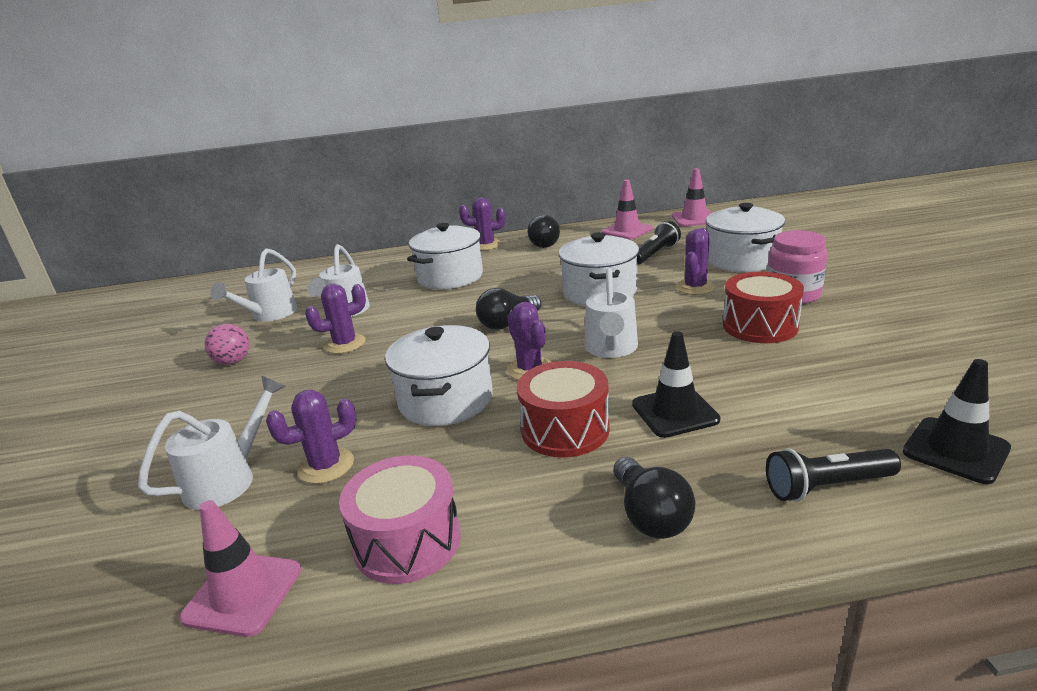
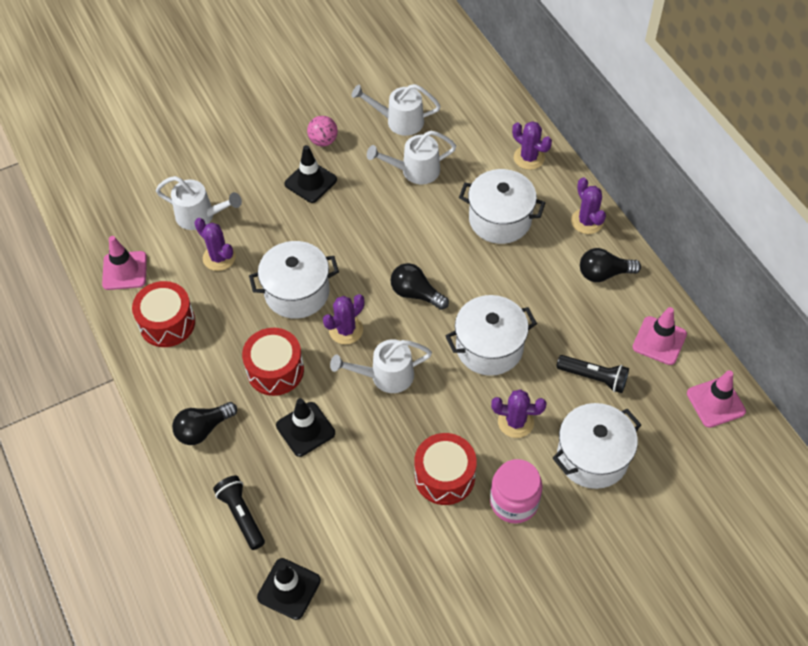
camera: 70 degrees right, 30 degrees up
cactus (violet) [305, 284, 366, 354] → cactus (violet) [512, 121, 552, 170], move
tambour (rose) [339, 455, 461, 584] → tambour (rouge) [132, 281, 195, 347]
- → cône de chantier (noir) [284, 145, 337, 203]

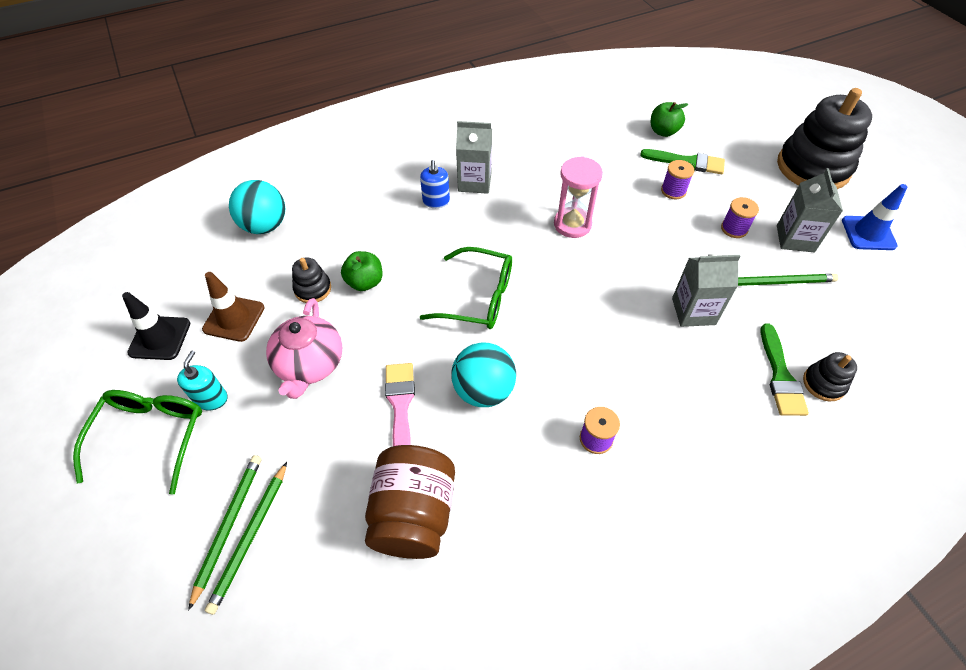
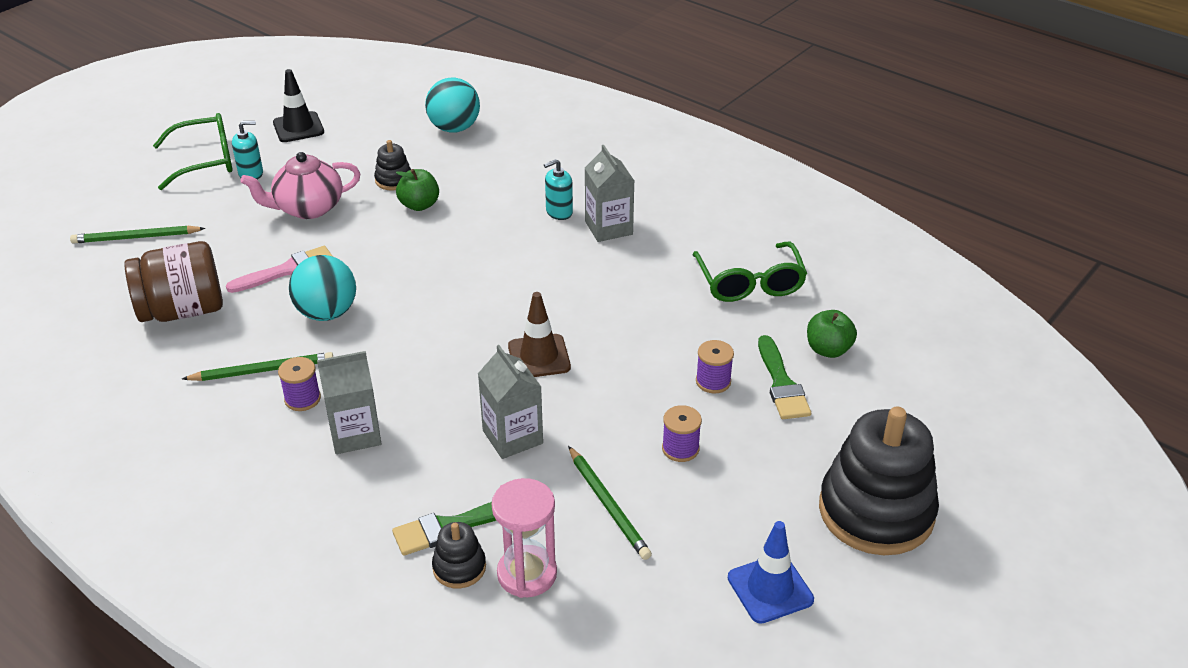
camera: 65 degrees right, 15 degrees down
sablier (rose) [554, 156, 603, 238] → sablier (rose) [492, 478, 557, 598], move
distributeur de savon (bleu) [420, 160, 450, 208] → distributeur de savon (turquoise) [544, 159, 573, 220]
brique de lait (gris) [777, 168, 843, 252] → brique de lait (gris) [317, 351, 382, 454], move
lunettes (vert) [420, 247, 512, 329] → lunettes (vert) [692, 242, 807, 302], move
cône de chantier (marron) [202, 272, 265, 342] → cône de chantier (marron) [508, 292, 571, 377], move
crayon (vert) [188, 455, 261, 611] → crayon (vert) [182, 352, 333, 381], move

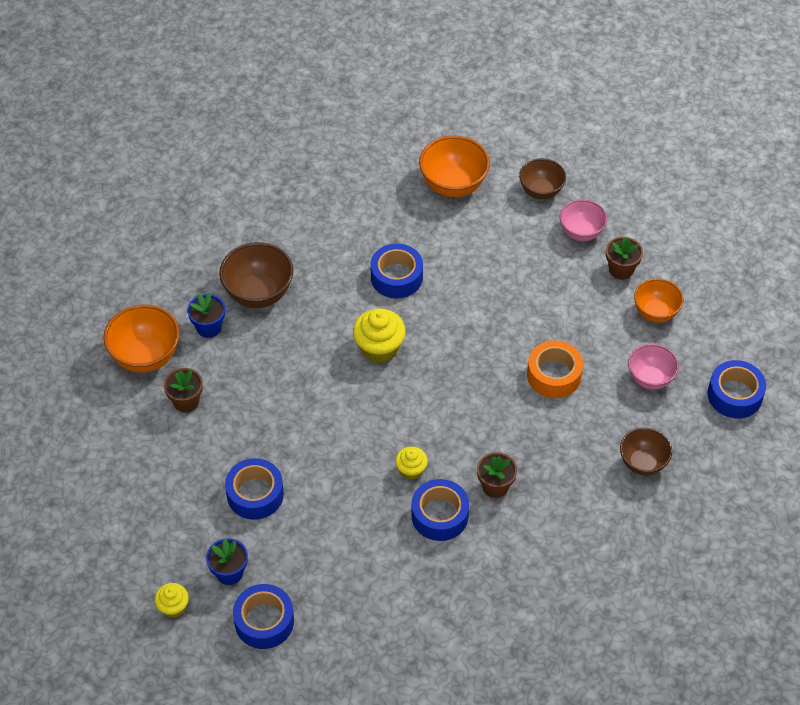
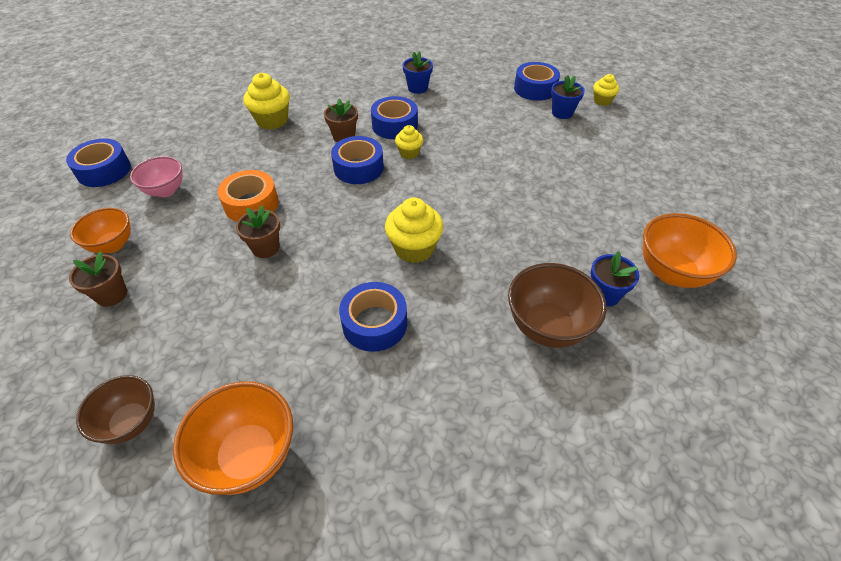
camera: 170 degrees left, 5 degrees down
bol (rose) [560, 199, 607, 241] → -
pot de fleurs (marron) [164, 368, 203, 413] → pot de fleurs (marron) [236, 206, 280, 258], move
bol (marron) [620, 428, 672, 476] → -
ruban adhésif (bleu) [225, 458, 284, 520] → ruban adhésif (bleu) [331, 136, 384, 184], move
- → pot de fleurs (bleu) [402, 51, 433, 94]
- → muffin (jaune) [243, 73, 290, 130]

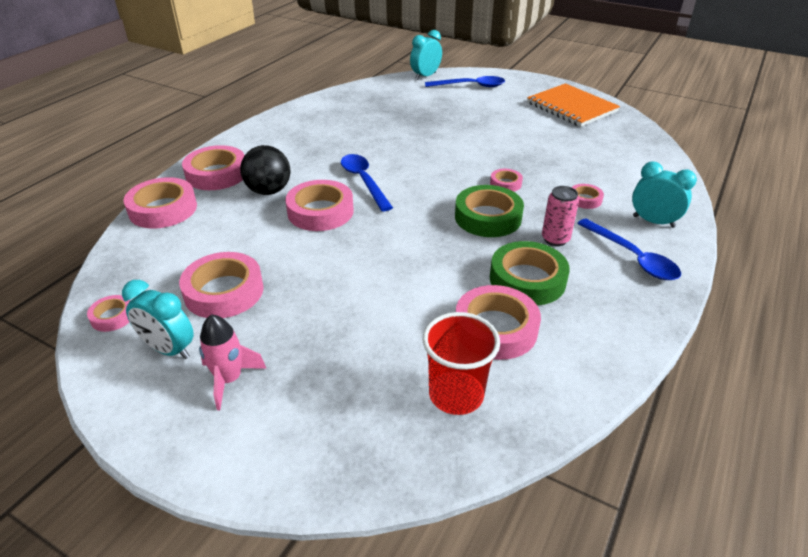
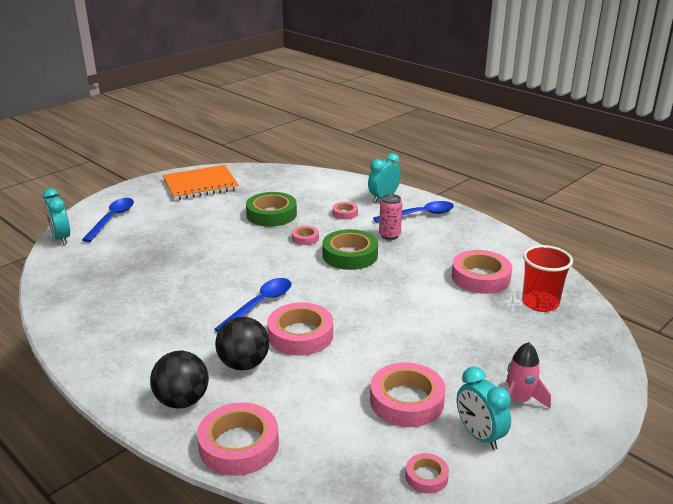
camera: 75 degrees left, 10 degrees down
ruban adhésif (rose) [182, 145, 245, 190] → balle (noir) [150, 351, 209, 409]
cuillère (bleu) [341, 154, 393, 211] → cuillère (bleu) [214, 278, 291, 332], 135 degrees clockwise
ruban adhésif (vert) [490, 241, 570, 305] → ruban adhésif (vert) [246, 192, 297, 227], move
réveil (turquoise) [122, 280, 194, 359] → réveil (turquoise) [457, 367, 511, 450], 105 degrees clockwise

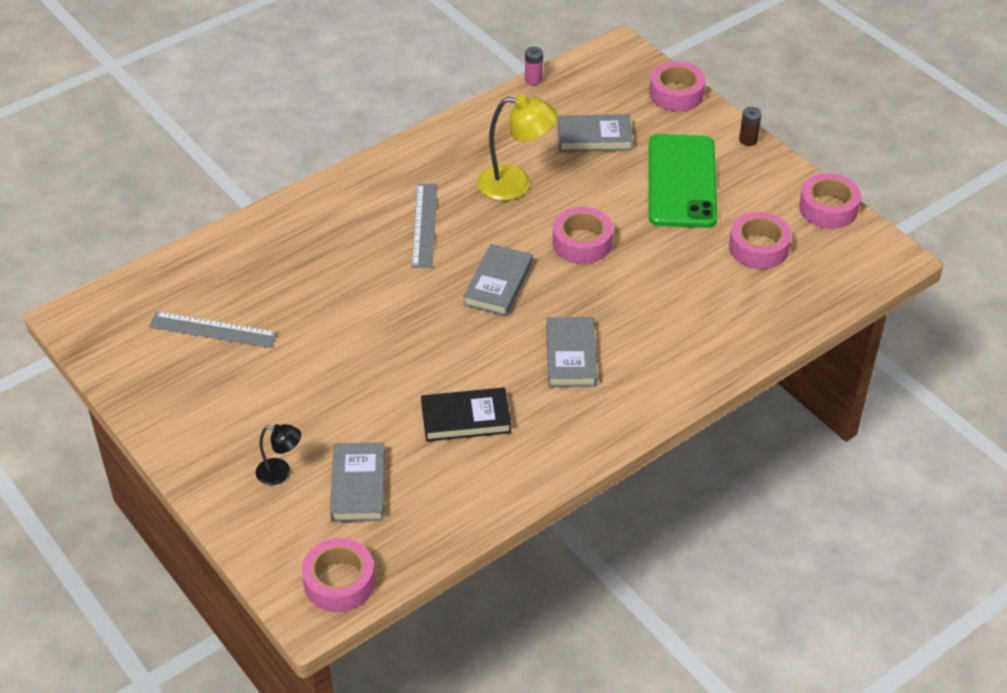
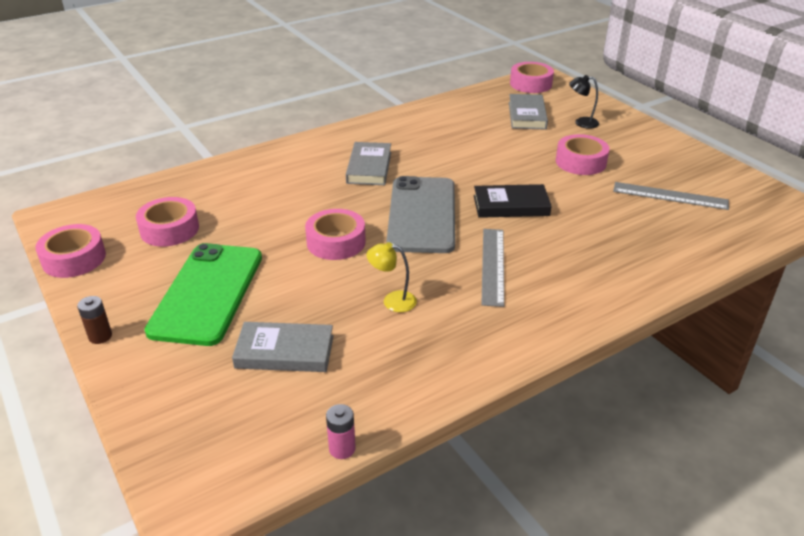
camera: 175 degrees left, 10 degrees down
ruban adhésif (rose) [649, 61, 706, 111] → ruban adhésif (rose) [556, 134, 610, 175], move
lampe (jaune) [477, 95, 557, 201] → lampe (jaune) [366, 242, 417, 312], x0.56
livre (gris) [463, 244, 533, 316] → téléphone (gris) [386, 176, 455, 253]
livre (noir) [421, 387, 511, 441] → livre (noir) [474, 184, 552, 218], move

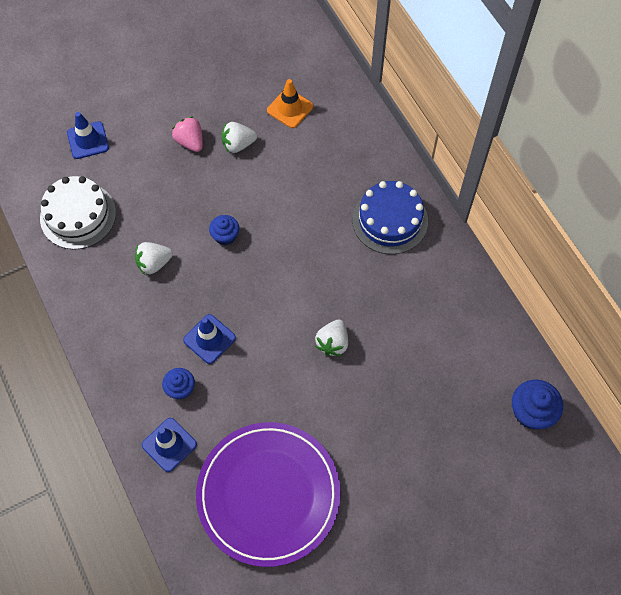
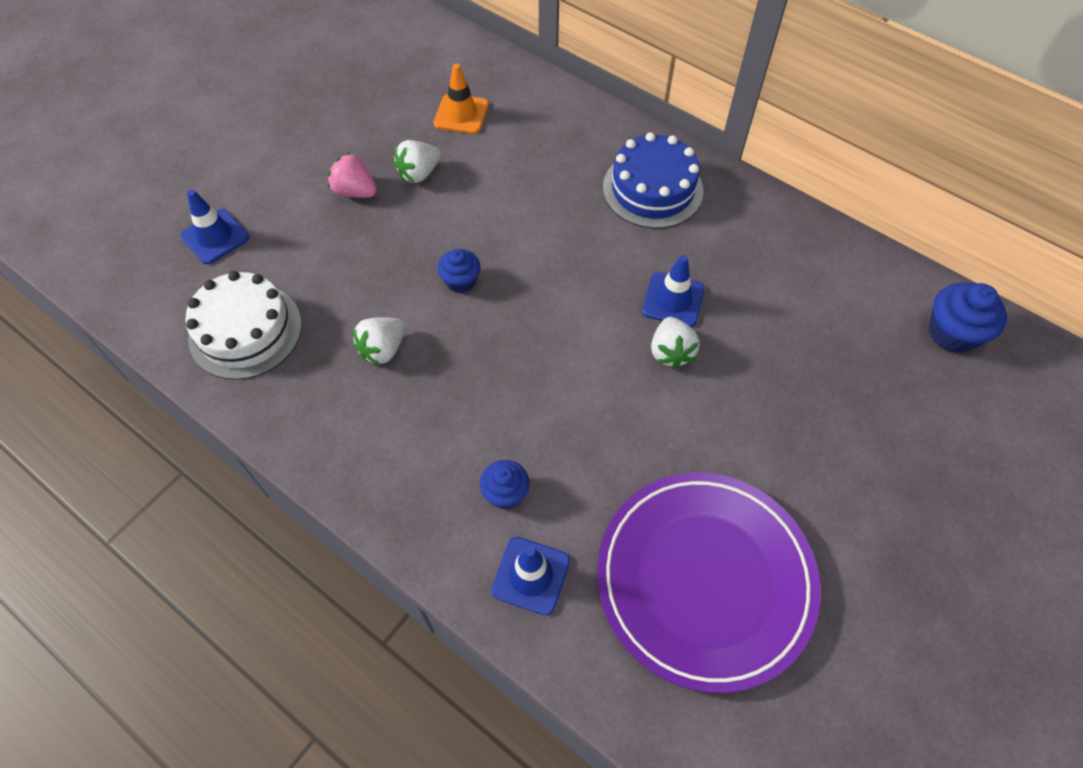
camera: 25 degrees left, 5 degrees down
cône de chantier (bleu) [183, 314, 236, 364] → cône de chantier (bleu) [642, 255, 705, 327], move

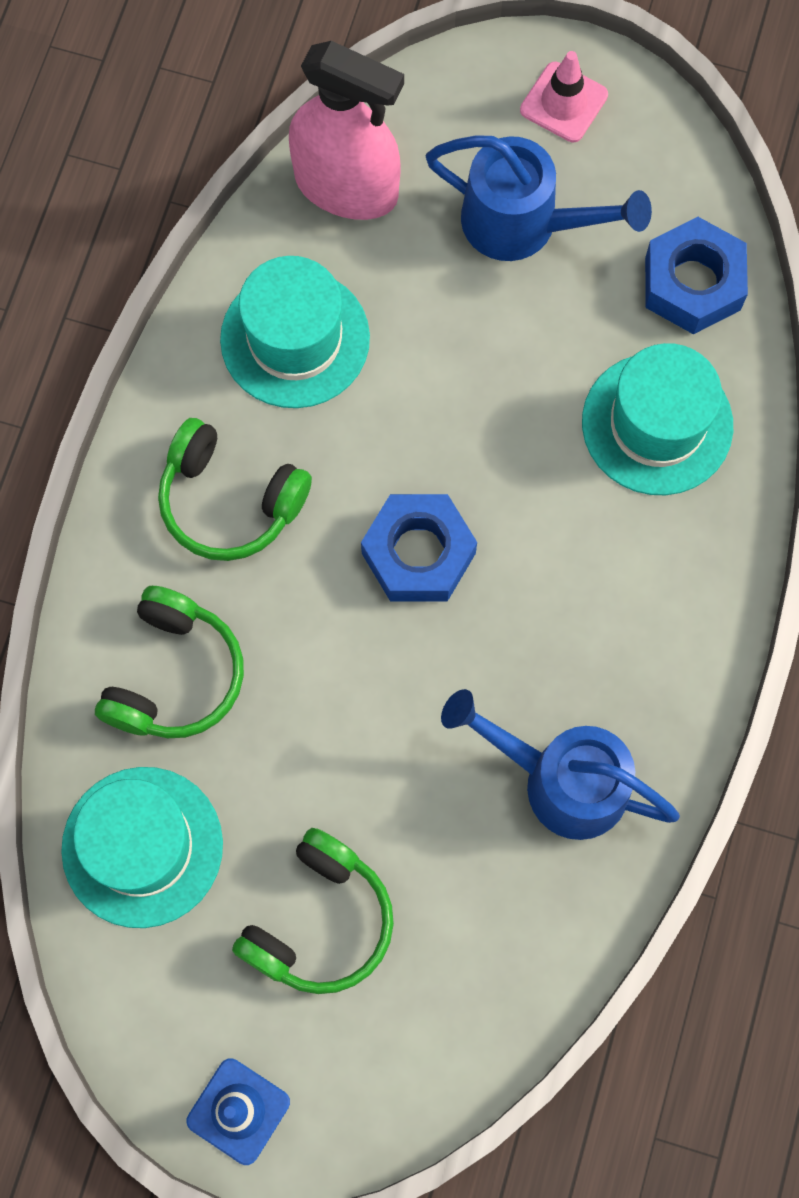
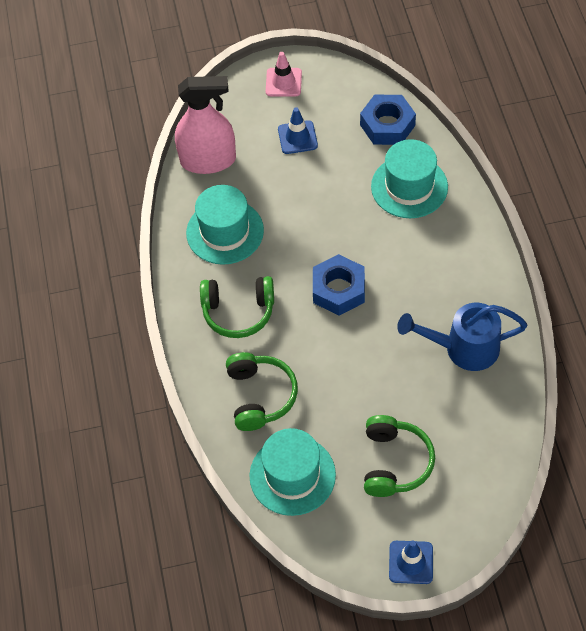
camera: 25 degrees left, 15 degrees down
arrosoir (bleu) [426, 135, 652, 261] → cône de chantier (bleu) [278, 107, 318, 154]

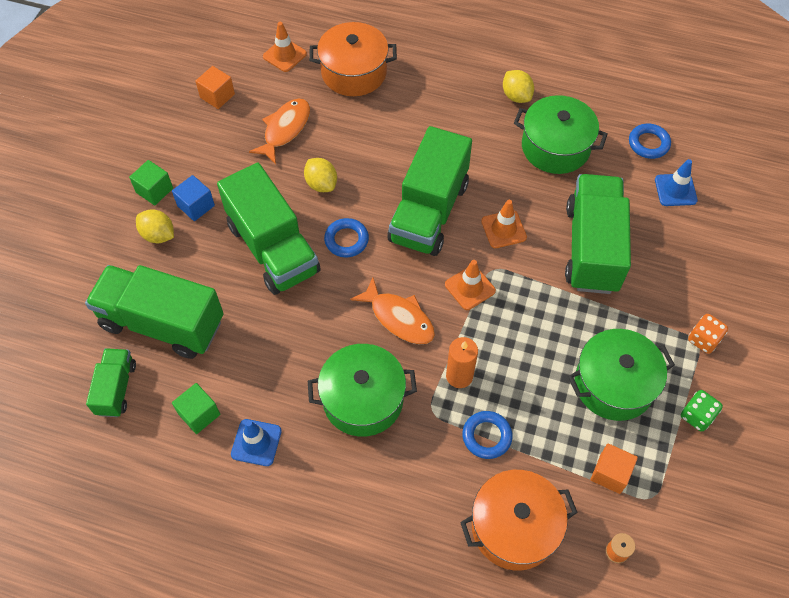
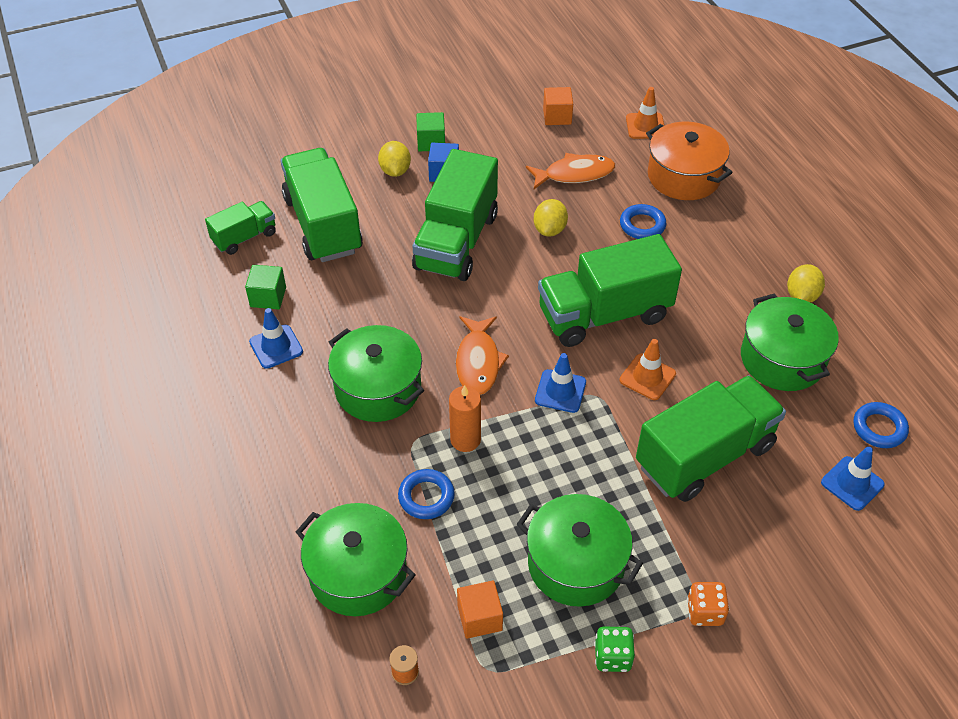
camera: 50 degrees right, 10 degrees down
anneau (bleu) [324, 218, 369, 257] → anneau (bleu) [620, 204, 666, 239], move
cône de chantier (orange) [445, 260, 496, 310] → cône de chantier (bleu) [535, 353, 586, 413]
marmite (orange) [460, 470, 578, 570] → marmite (vert) [296, 503, 416, 616]

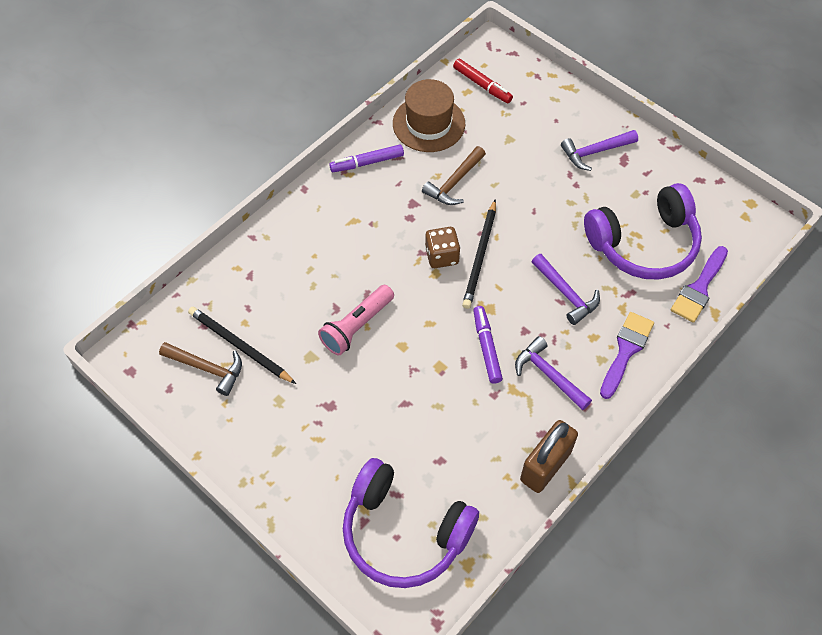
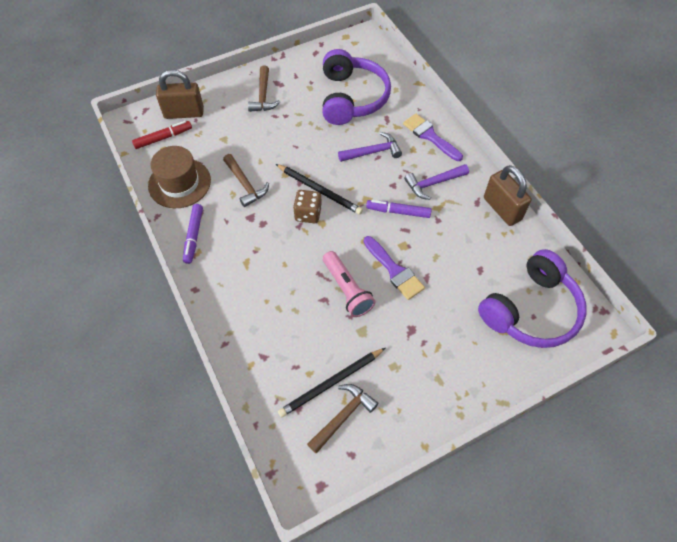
camera: 70 degrees left, 0 degrees up
marteau (violet) [561, 130, 638, 171] → marteau (marron) [248, 65, 280, 112]
pinceau (violet) [671, 246, 728, 323] → pinceau (violet) [364, 236, 425, 300], move
- → cadenas (marron) [156, 70, 204, 119]

